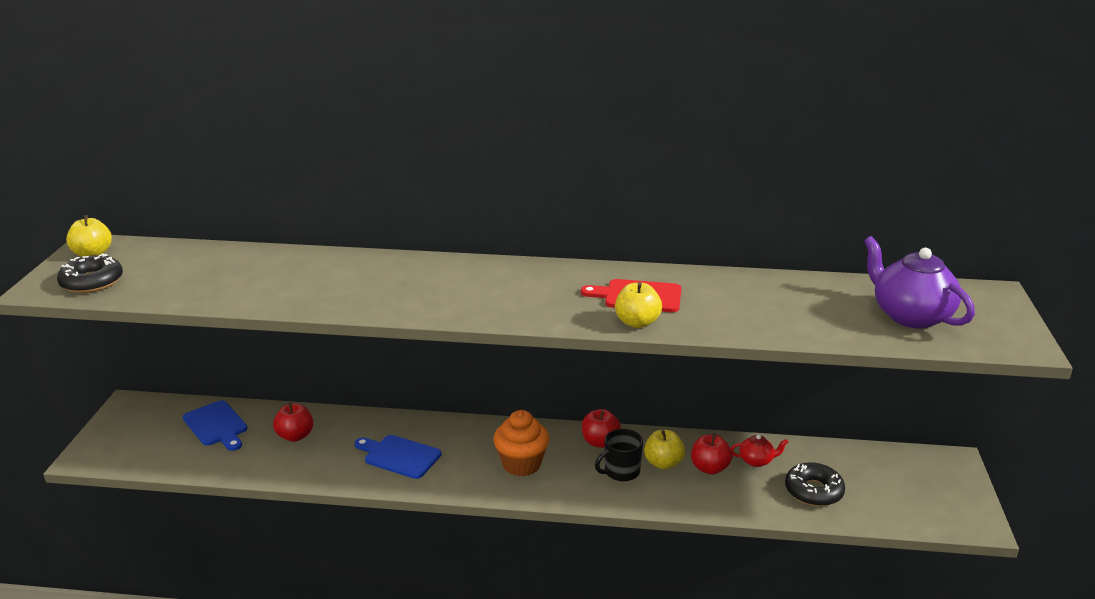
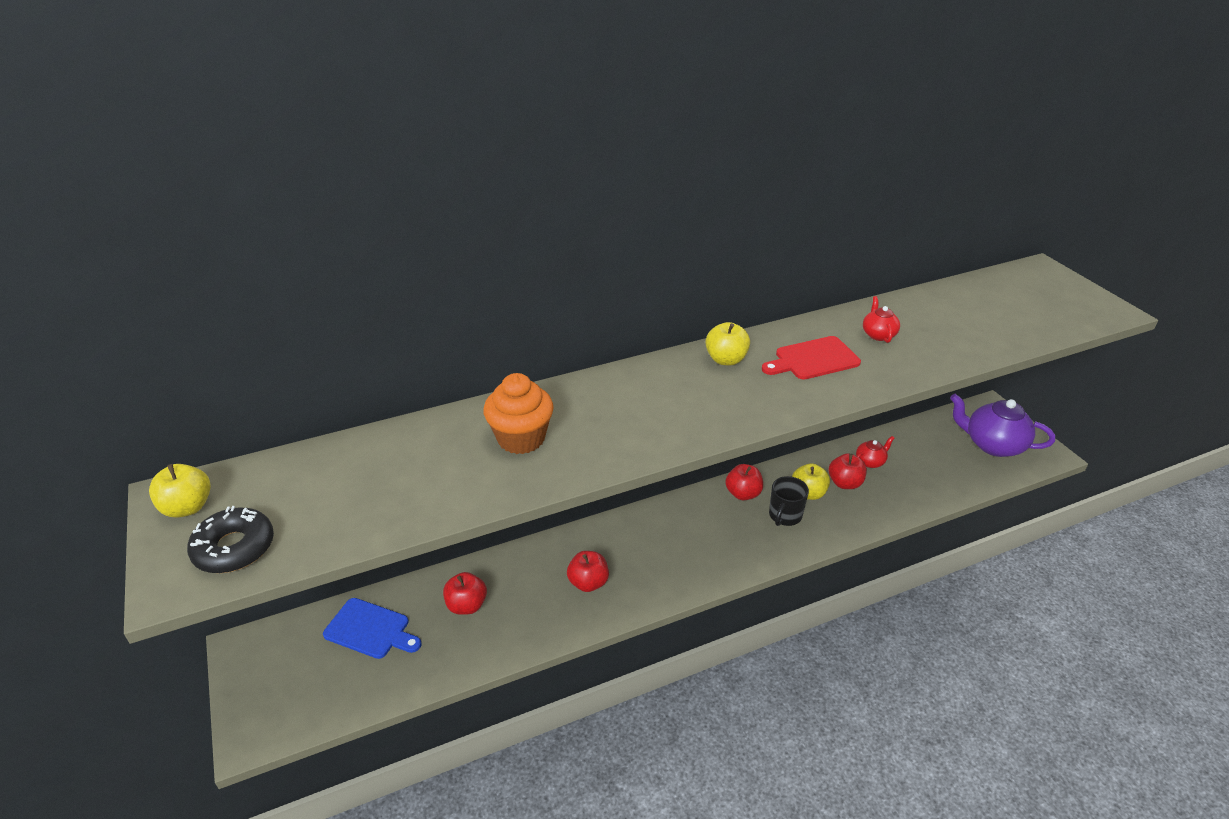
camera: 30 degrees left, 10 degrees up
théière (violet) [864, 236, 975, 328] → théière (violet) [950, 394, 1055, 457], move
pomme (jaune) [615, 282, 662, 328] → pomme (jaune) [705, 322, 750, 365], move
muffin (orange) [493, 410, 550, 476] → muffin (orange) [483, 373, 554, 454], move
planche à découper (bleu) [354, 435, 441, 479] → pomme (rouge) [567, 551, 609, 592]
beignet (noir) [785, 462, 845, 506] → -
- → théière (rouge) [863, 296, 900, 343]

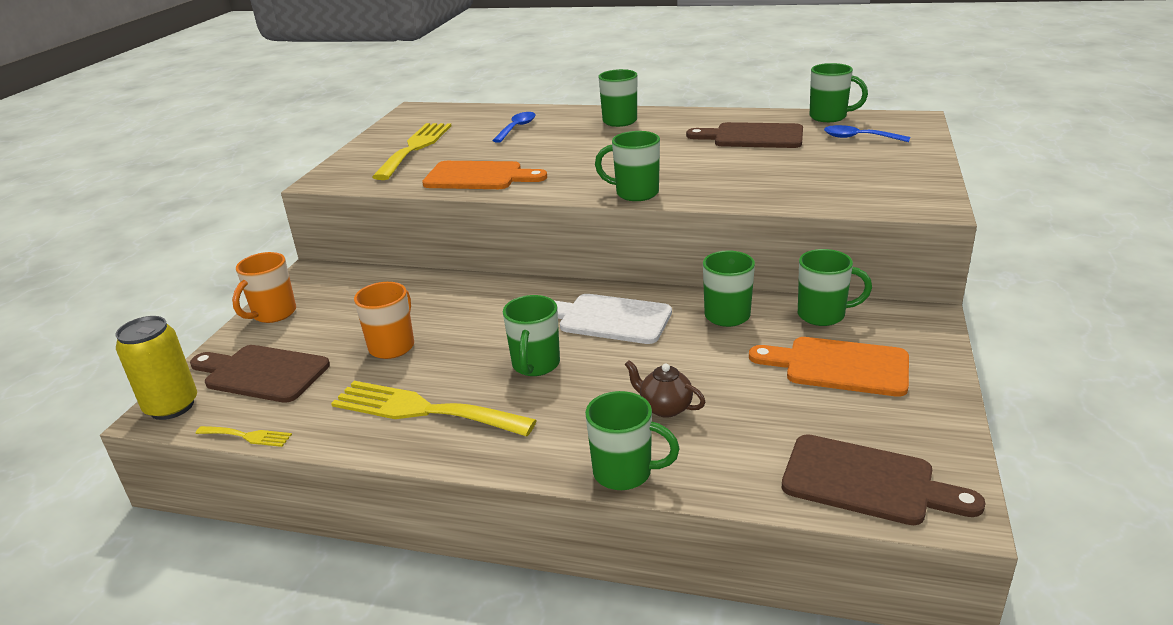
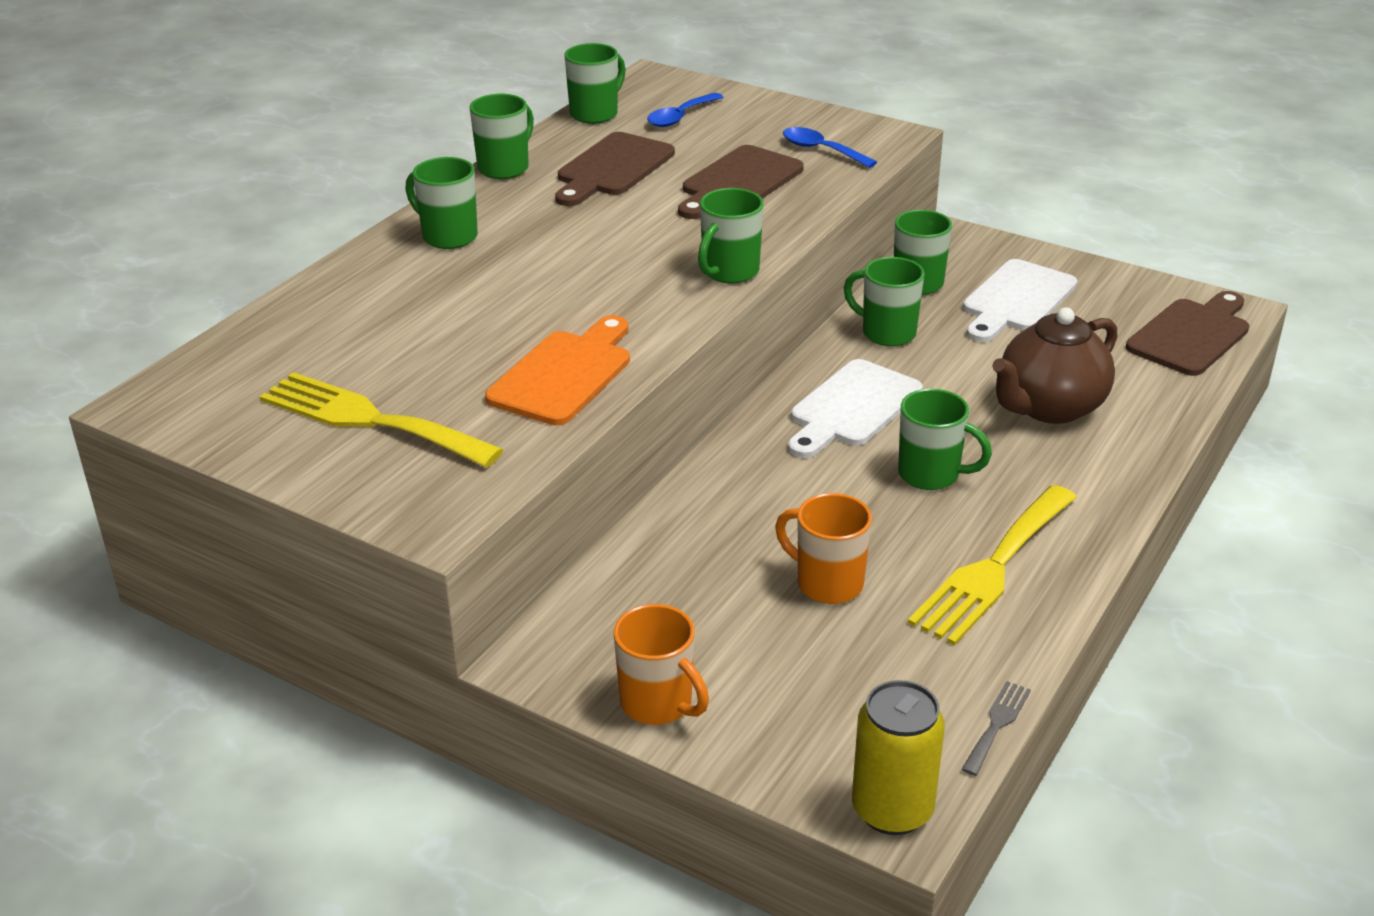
camera: 75 degrees left, 5 degrees up
cuillère (bleu) [492, 112, 536, 143] → cuillère (bleu) [783, 127, 877, 168], move
planche à découper (orange) [749, 337, 909, 397] → planche à découper (blanc) [963, 259, 1077, 342]
planche à découper (marron) [190, 345, 330, 403] → planche à découper (marron) [678, 145, 804, 219], move
théière (marron) [625, 360, 705, 418] → théière (marron) [992, 307, 1118, 424], x1.95
tasse (vert) [585, 391, 680, 490] → tasse (vert) [469, 94, 534, 179], move
fourchette (jaune) [195, 426, 292, 447] → fourchette (gris) [961, 681, 1031, 776]

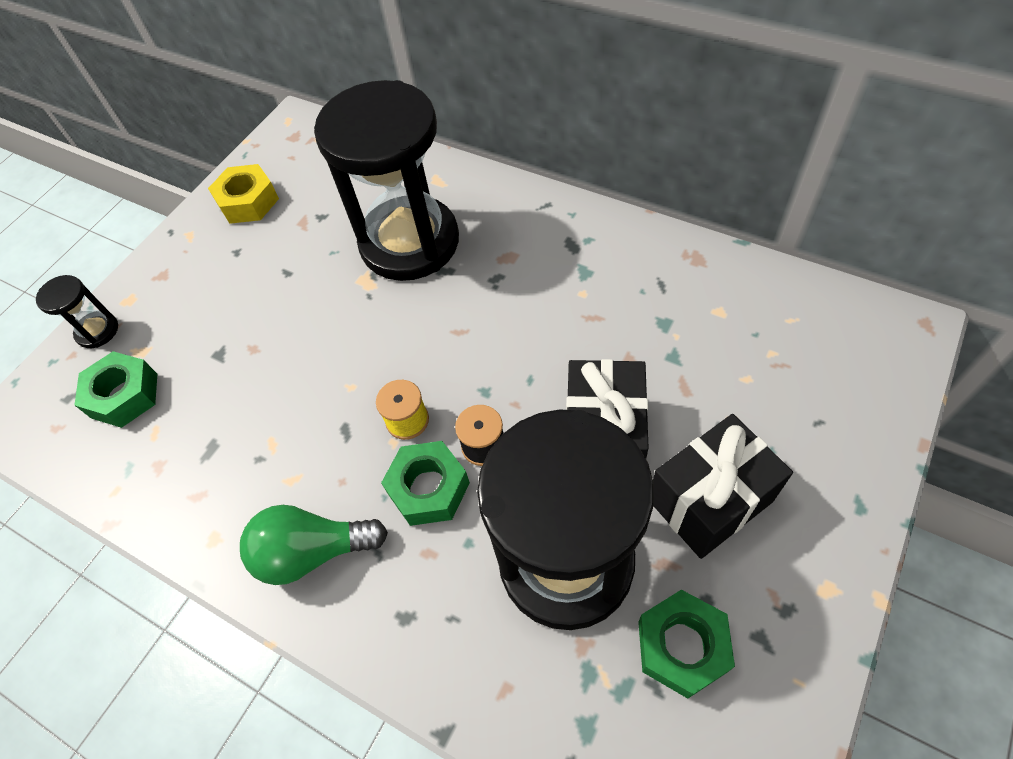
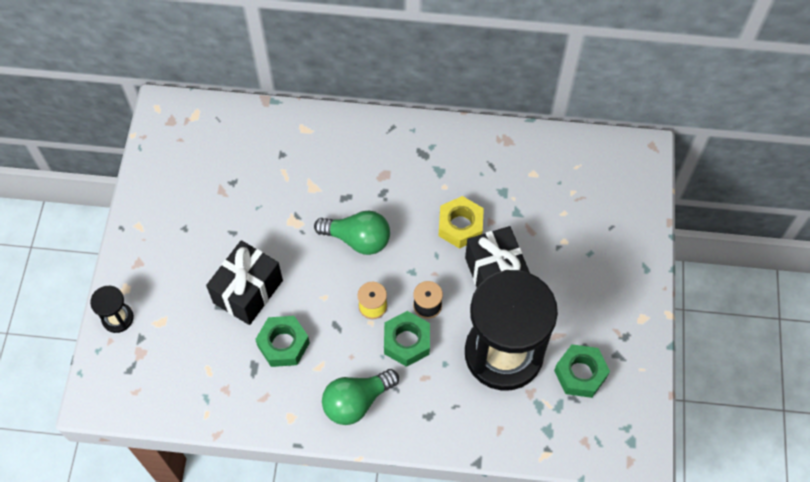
camera: 30 degrees left, 5 degrees up
sablier (noir) [314, 80, 459, 281] → -
écrou (jaune) [208, 164, 279, 224] → écrou (jaune) [438, 196, 484, 249], move
écrou (vert) [75, 351, 157, 428] → écrou (vert) [255, 316, 310, 367], move
cadeau (noir) [653, 414, 793, 559] → cadeau (noir) [206, 240, 283, 325], move
- → ampoule (vert) [314, 211, 390, 255]

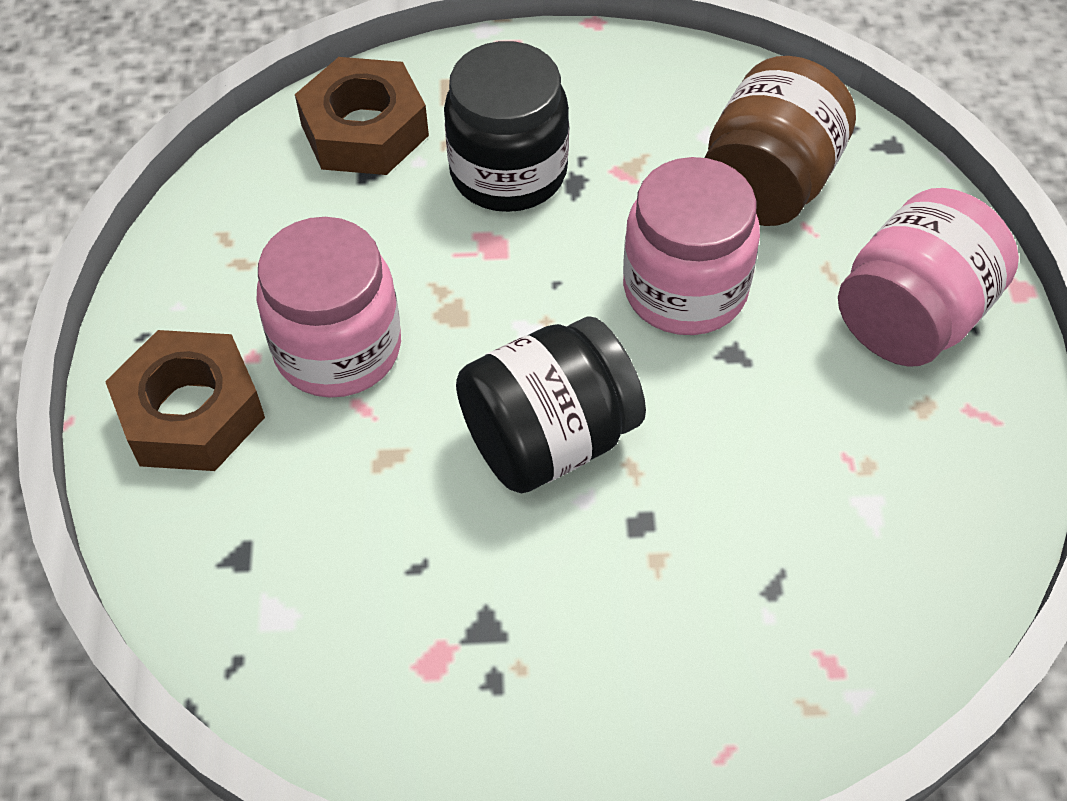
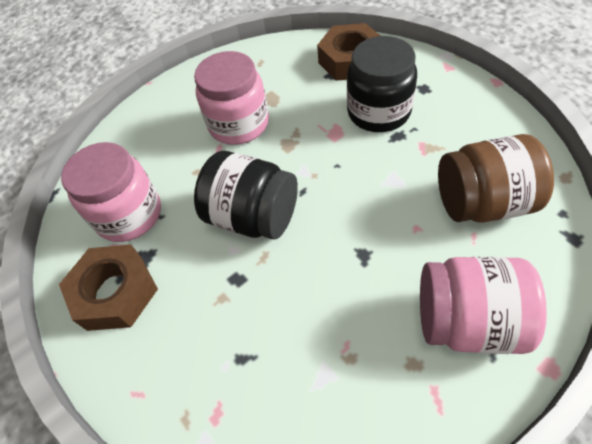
camera: 60 degrees right, 0 degrees up
bocal (rose) [623, 157, 760, 335] → bocal (rose) [61, 142, 161, 242], move
écrou (marron) [105, 330, 265, 471] → écrou (marron) [59, 245, 158, 331], move

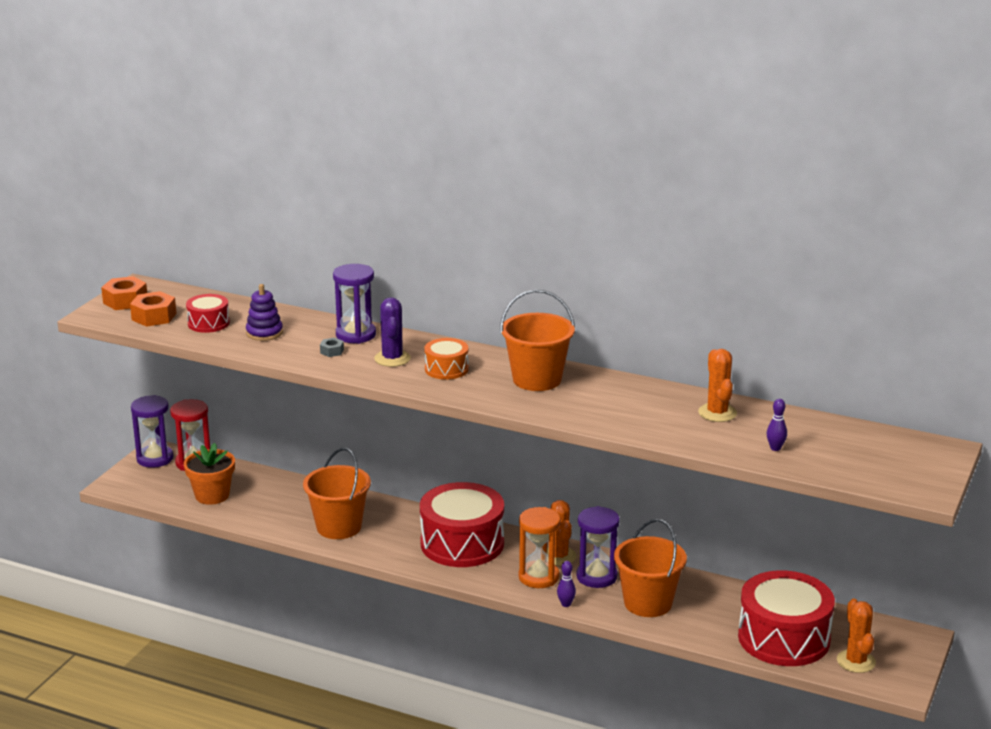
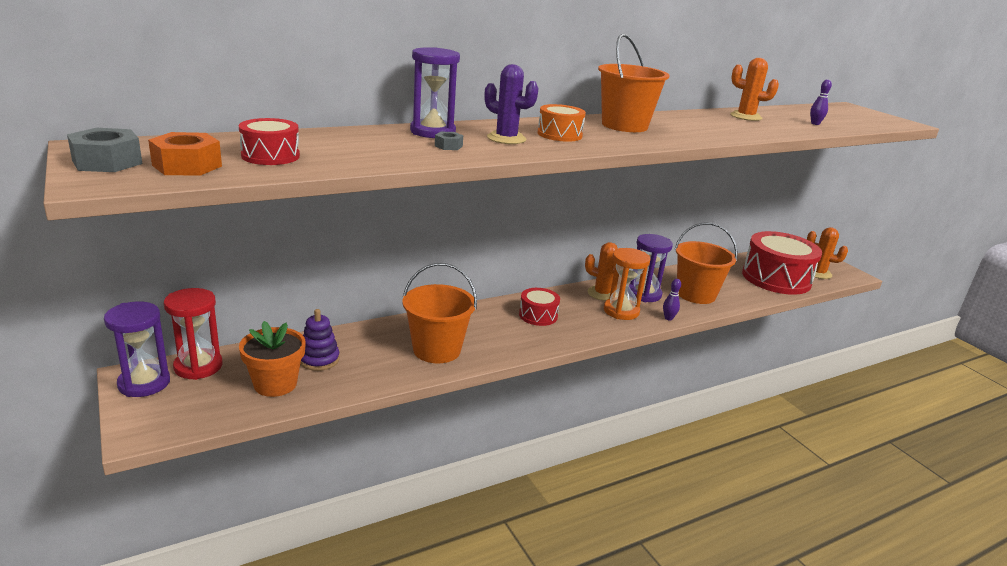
camera: 55 degrees left, 0 degrees up
écrou (orange) [101, 276, 147, 310] → écrou (gris) [67, 128, 142, 172]
jouet à empiler (violet) [246, 284, 283, 341] → jouet à empiler (violet) [300, 309, 339, 371], move
tambour (rouge) [420, 482, 504, 567] → tambour (rouge) [519, 288, 560, 326], x0.49

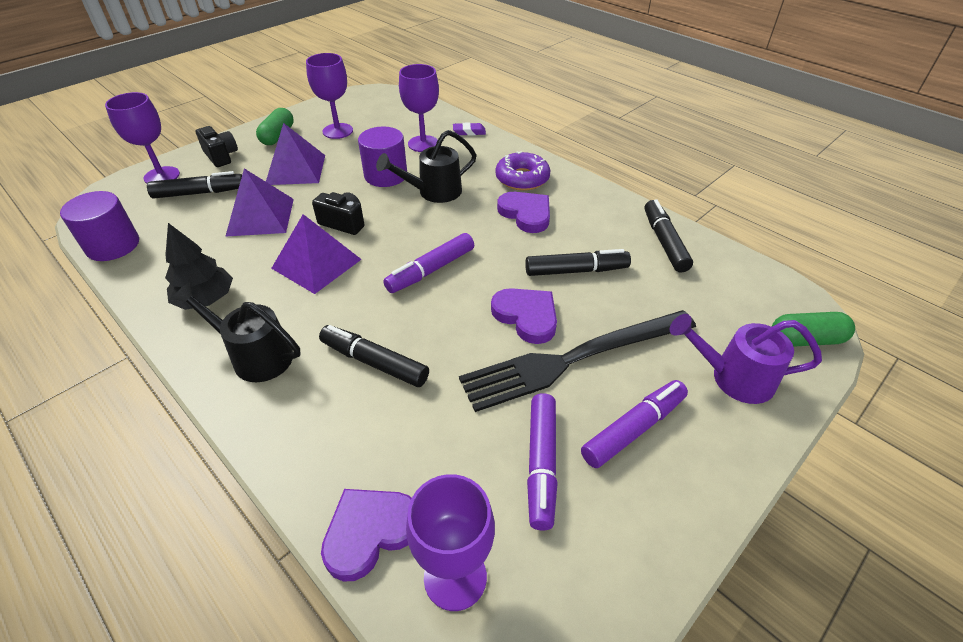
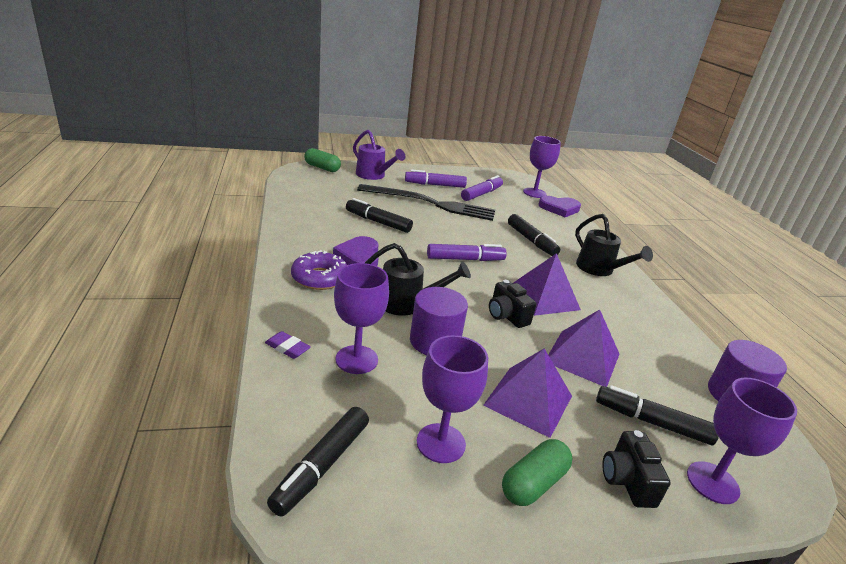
camera: 150 degrees left, 15 degrees down
feutre (noir) [645, 199, 693, 273] → feutre (noir) [267, 407, 369, 517], move
arbre (noir) [165, 223, 233, 310] → -
cœur (violet) [491, 288, 557, 344] → -

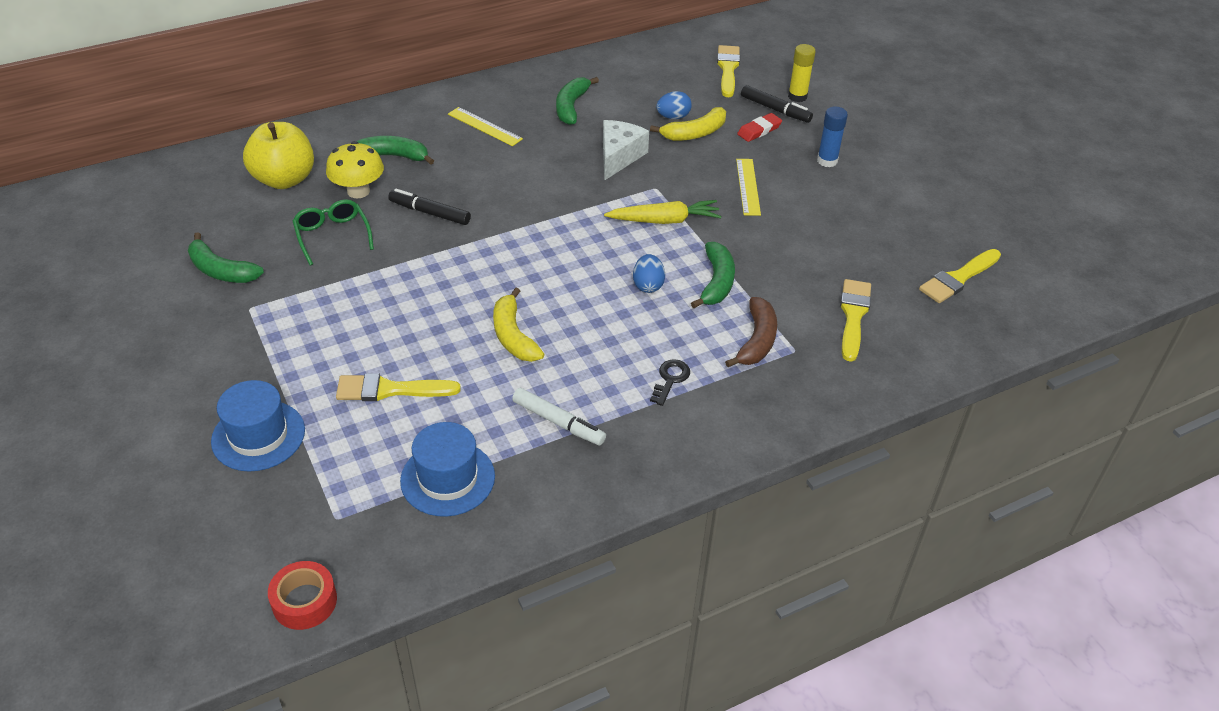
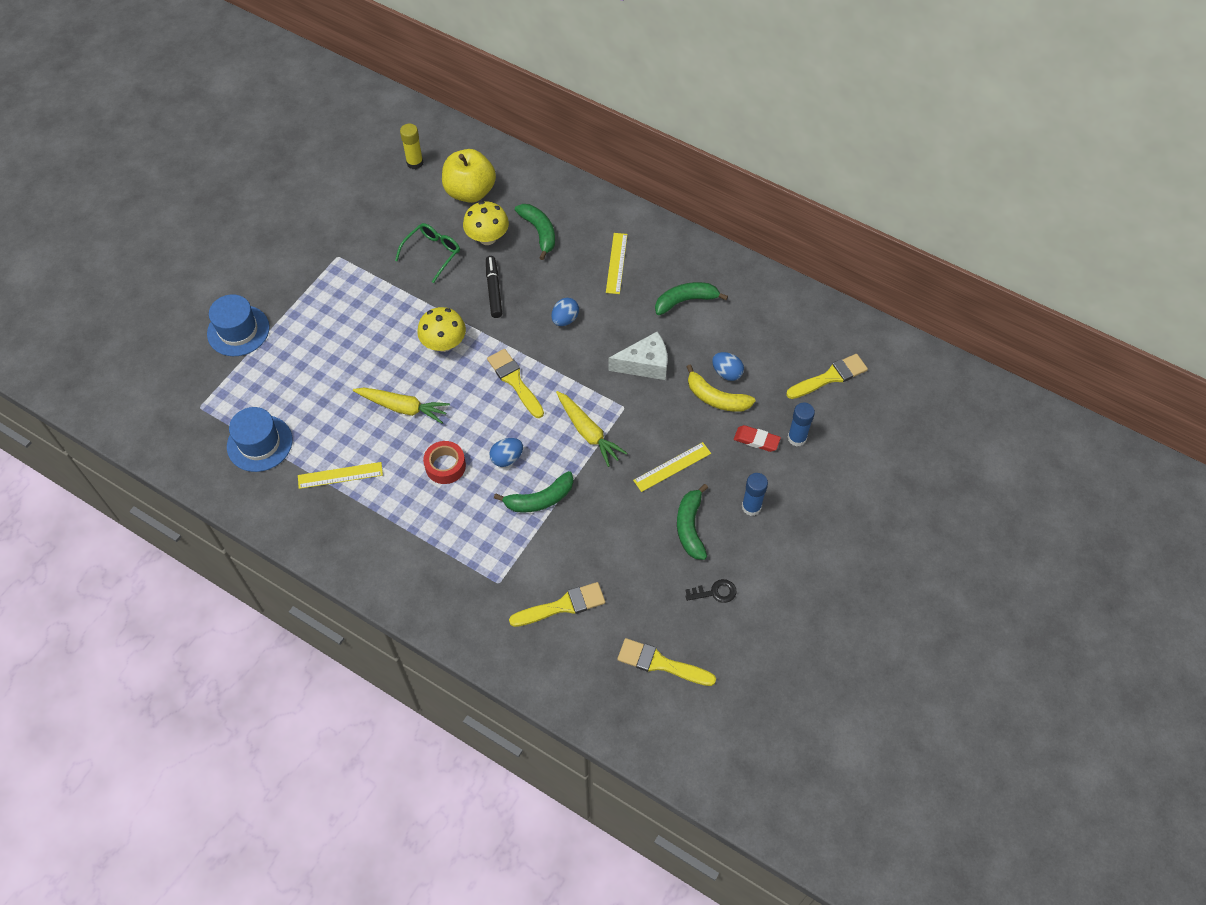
camera: 60 degrees right, 15 degrees up
bâton de colle (jaune) [788, 44, 816, 102] → bâton de colle (jaune) [400, 124, 423, 169], move
feutre (noir) [741, 85, 813, 123] → bâton de colle (bleu) [788, 403, 815, 447]
banane (vert) [188, 232, 264, 283] → banane (vert) [677, 484, 708, 560], move
banane (jaune) [493, 288, 544, 362] → carotte (jaune) [353, 388, 450, 424]
banane (marron) [725, 297, 777, 367] → -
clé (noir) [650, 359, 690, 406] → clé (noir) [685, 579, 737, 603], move
pinceau (jaune) [336, 373, 461, 401] → pinceau (jaune) [487, 349, 544, 418], move
feutre (blanc) [512, 388, 606, 445] → règle (jaune) [298, 462, 383, 489]
ruban adhésif (rouge) [268, 561, 337, 630] → ruban adhésif (rouge) [423, 441, 466, 484], move
- → œuf (bleu) [552, 298, 579, 326]
- → champignon (jaune) [417, 307, 466, 352]

